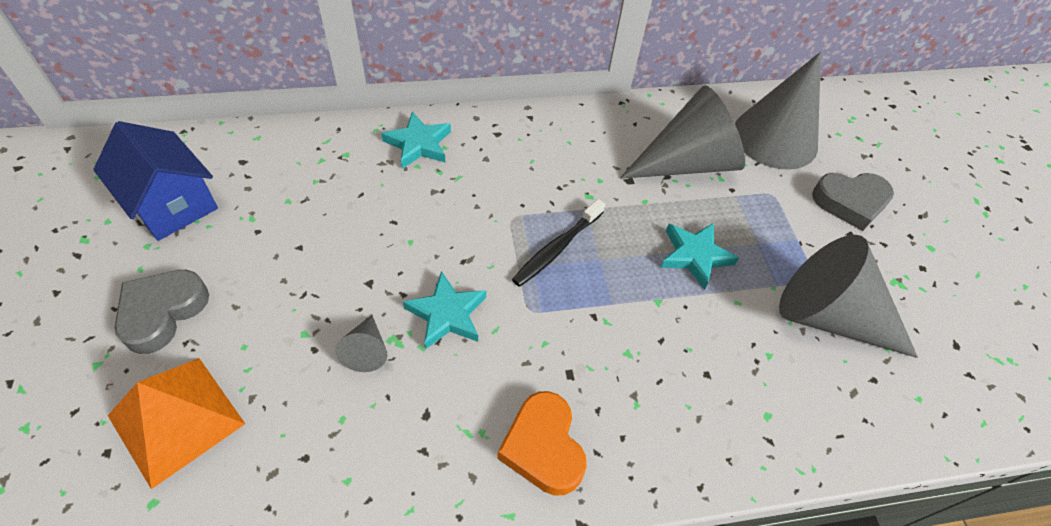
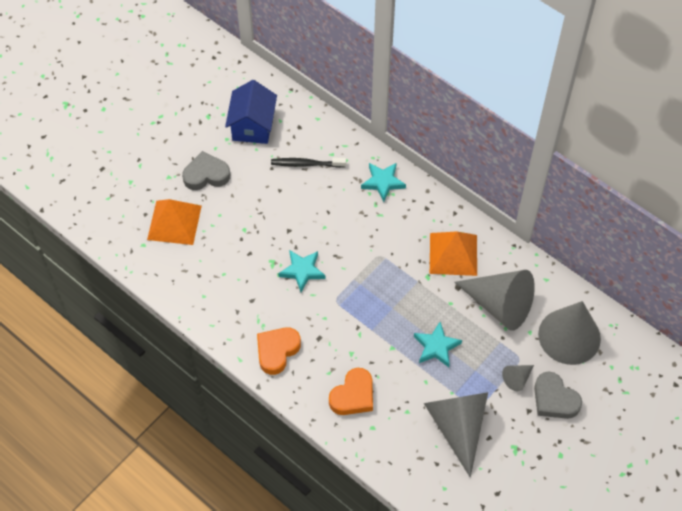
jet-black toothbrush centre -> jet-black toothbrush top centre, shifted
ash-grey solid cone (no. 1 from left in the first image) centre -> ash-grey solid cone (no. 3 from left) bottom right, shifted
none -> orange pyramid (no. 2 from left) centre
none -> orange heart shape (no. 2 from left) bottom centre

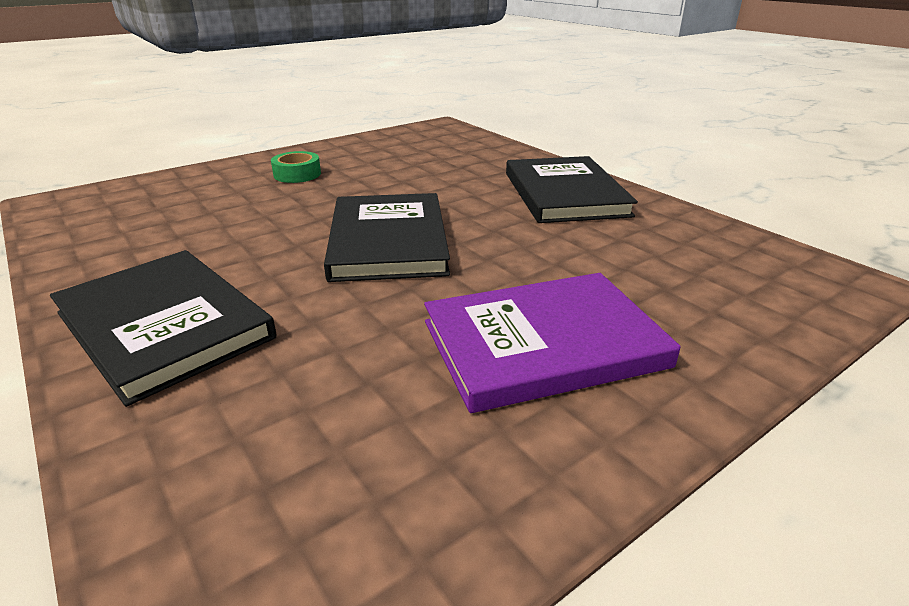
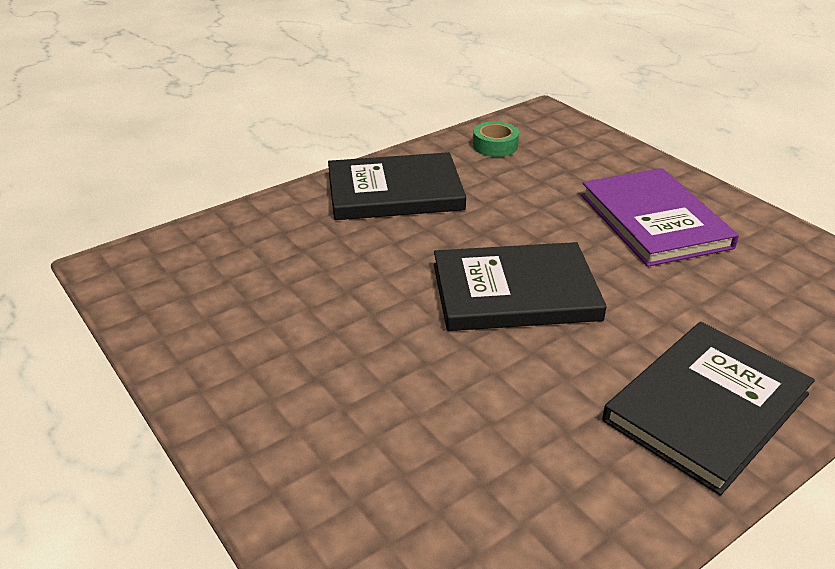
green roll of tape top left -> green roll of tape top centre, shifted

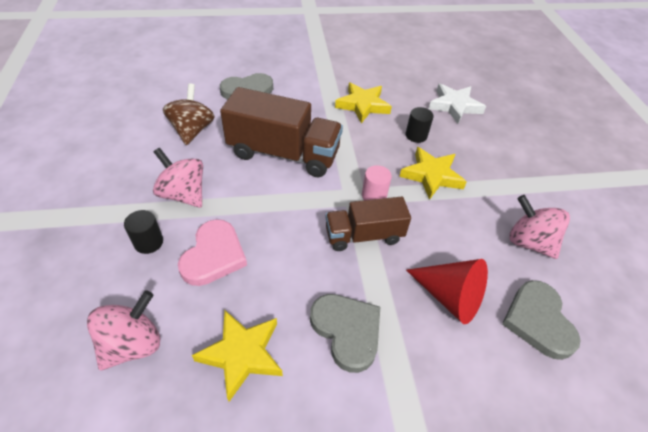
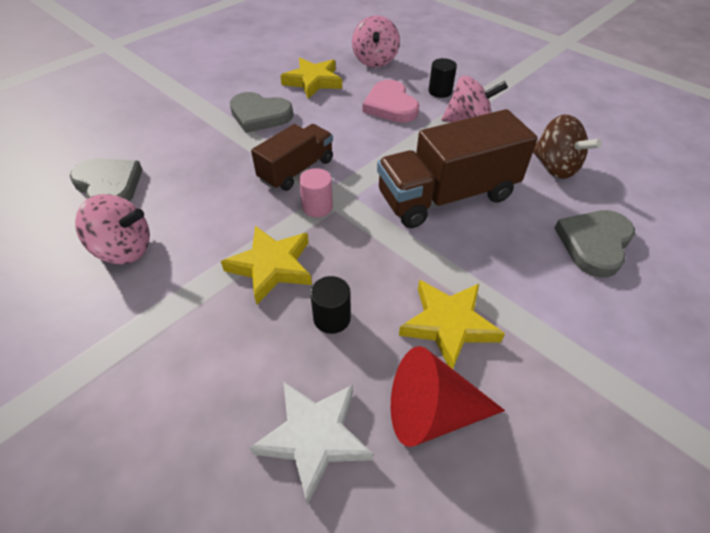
red solid cone bottom right -> red solid cone bottom centre, shifted

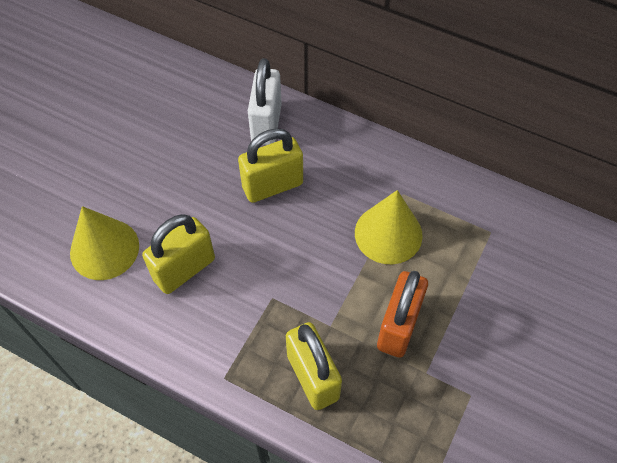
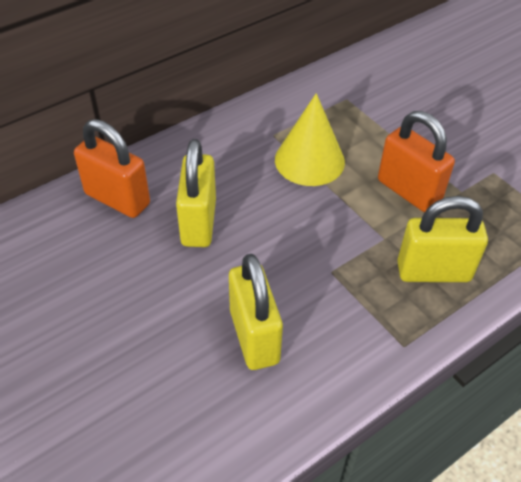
snow-white padlock top centre -> orange padlock (no. 1 from left) middle left
bright yellow solid cone (no. 1 from left) middle left -> none

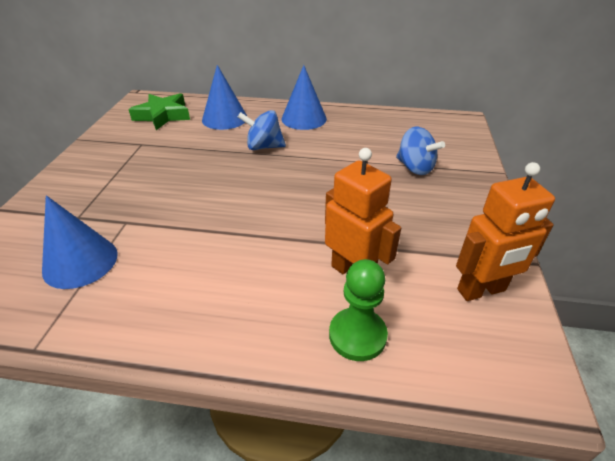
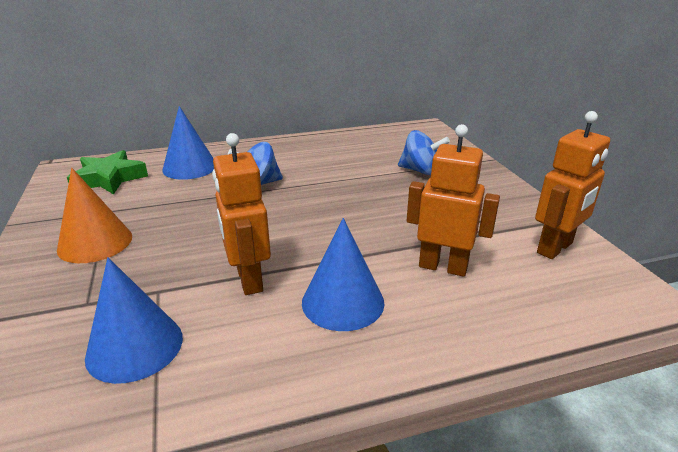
blue solid cone (no. 3 from left) top centre -> blue solid cone (no. 3 from left) centre, shifted
green chess pawn bottom centre -> none
none -> orange robot figure (no. 1 from left) centre
none -> orange solid cone middle left

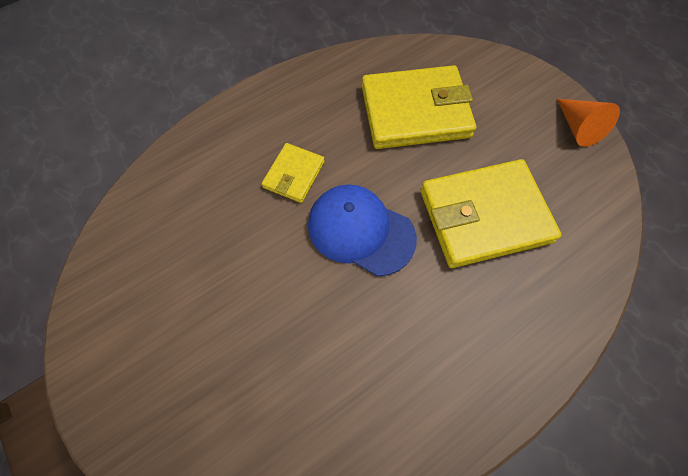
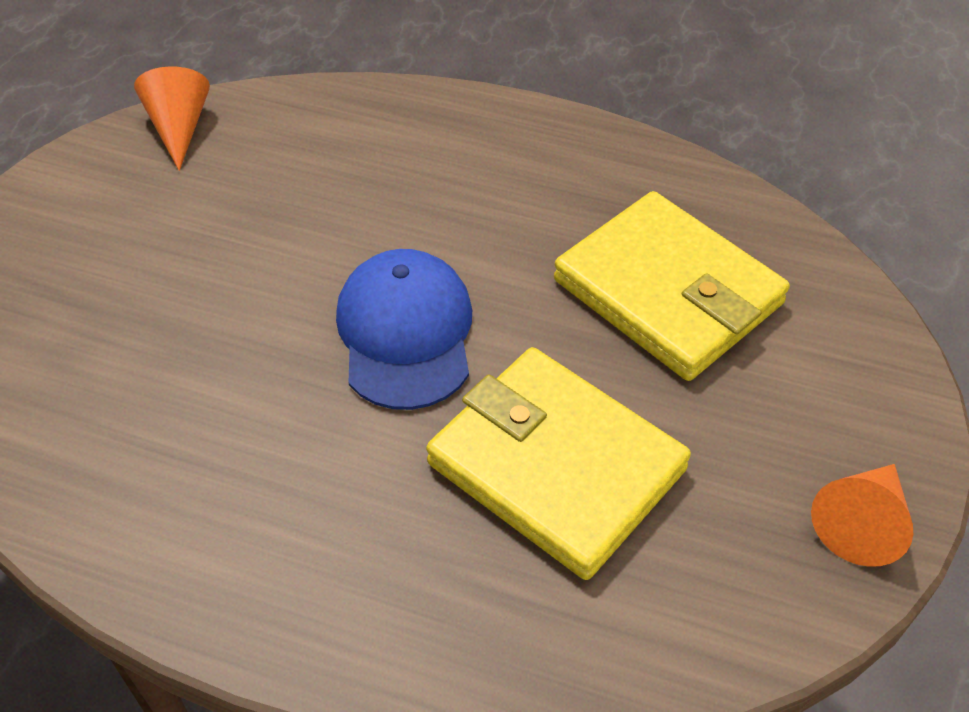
bright yellow wallet (no. 1 from left) centre -> none
none -> orange solid cone (no. 1 from left) top left

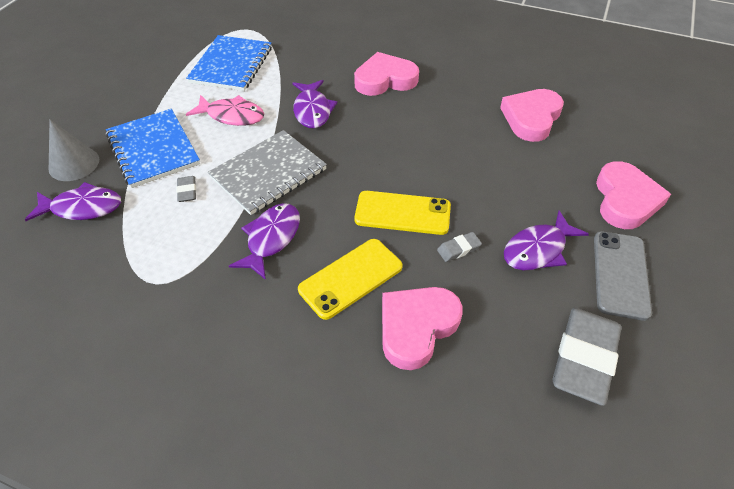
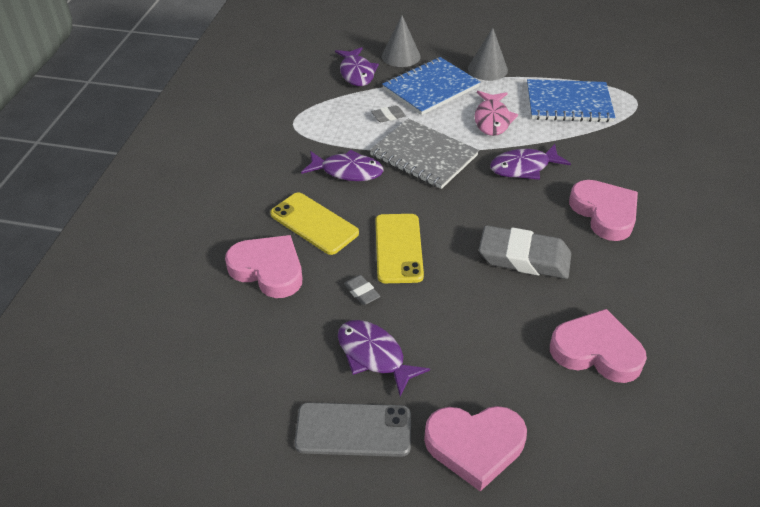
ash-grey eraser (no. 3 from left) bottom right -> ash-grey eraser (no. 3 from left) middle right, shifted
none -> ash-grey solid cone (no. 2 from left) top centre

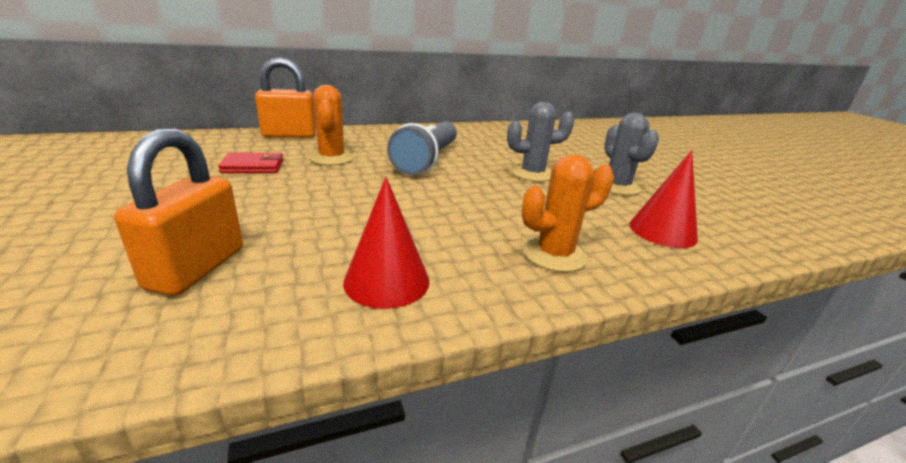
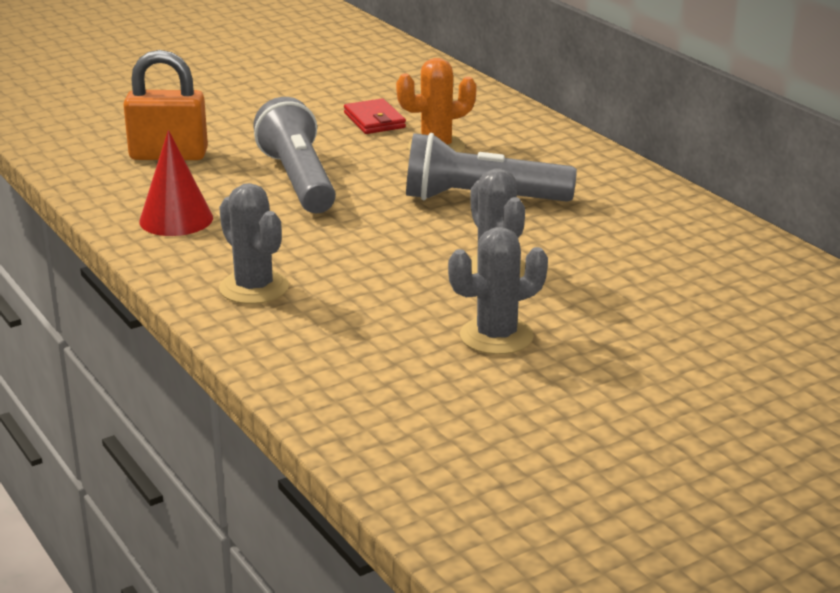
orange padlock (no. 2 from left) top left -> none
red solid cone (no. 2 from left) middle right -> none
orange saguaro cactus (no. 2 from left) centre -> ash-grey saguaro cactus (no. 1 from left) middle left
none -> ash-grey flashlight (no. 1 from left) top centre

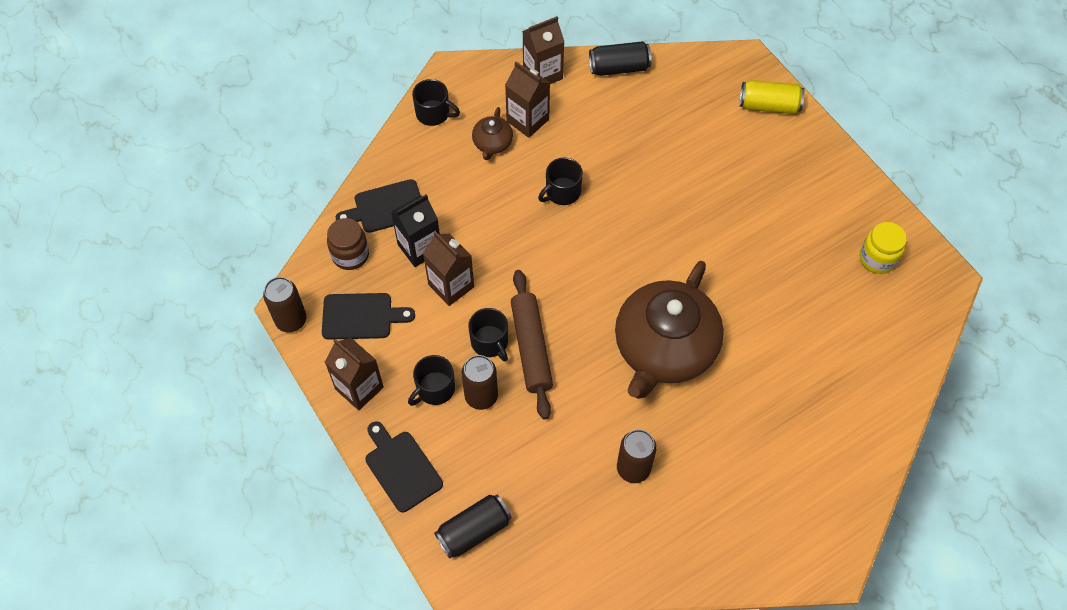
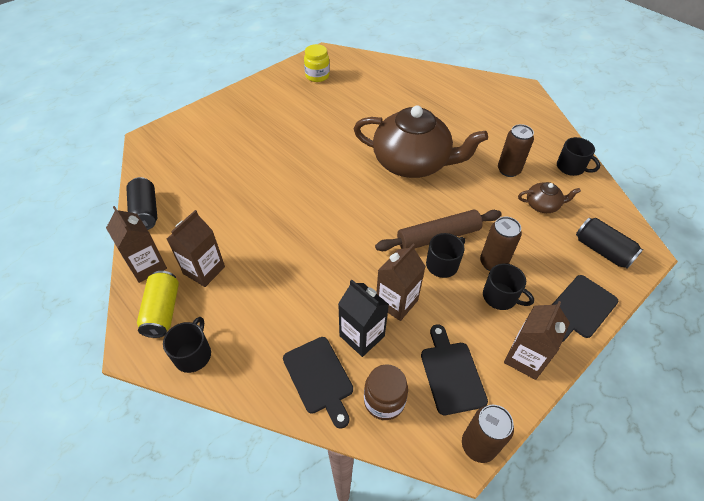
bright yellow can top right -> bright yellow can middle left, shifted
brown teapot (no. 1 from left in the first image) top centre -> brown teapot (no. 2 from left) middle right, shifted
jet-black mug (no. 4 from left) top centre -> jet-black mug (no. 4 from left) top right, shifted

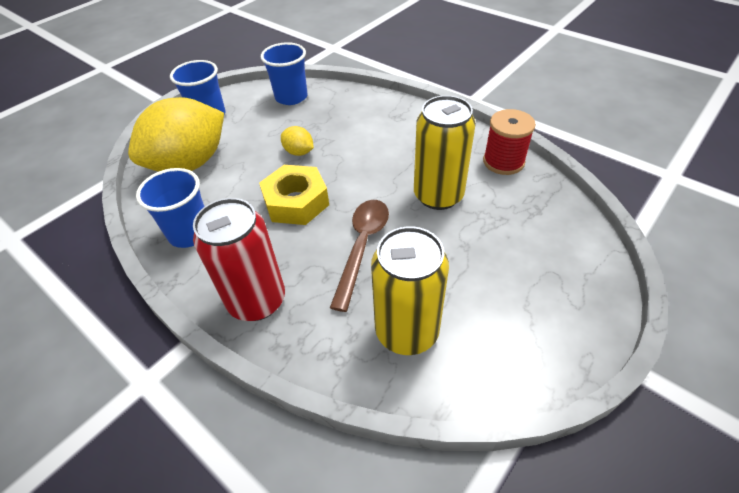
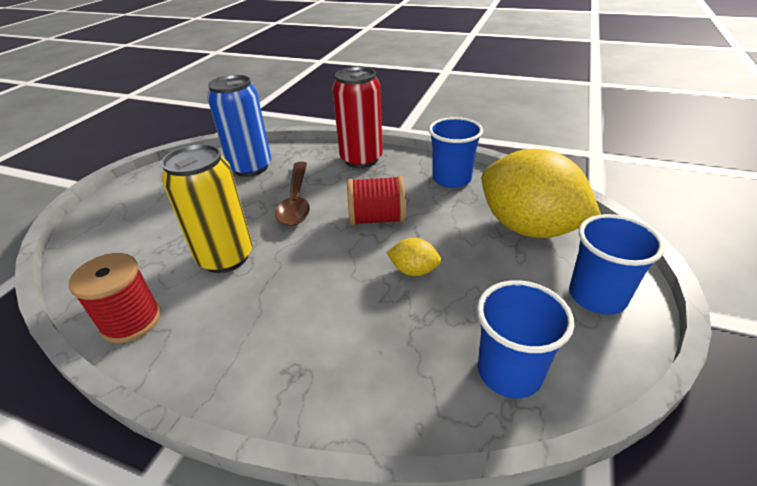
bright yellow lemon (no. 1 from left in the first image) top left -> bright yellow lemon (no. 2 from left) middle right, 75 degrees counterclockwise
bright yellow hexagon nut centre -> red bobbin (no. 2 from left) centre
bright yellow can (no. 1 from left) centre -> blue can top left

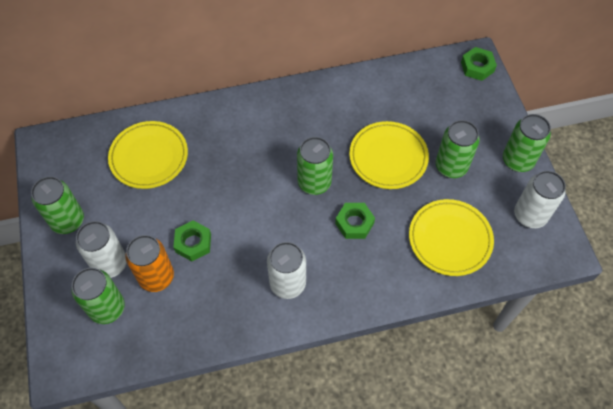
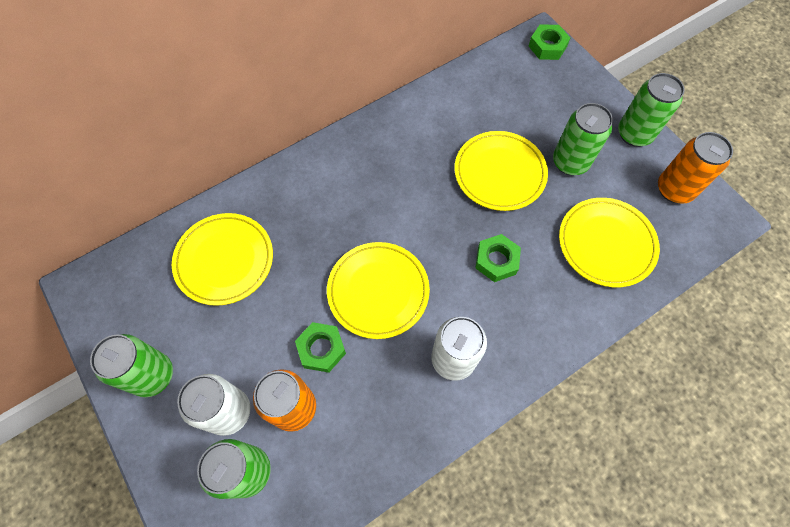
green can (no. 3 from left) centre -> none
snow-white can (no. 3 from left) middle right -> orange can (no. 2 from left) top right
none -> bright yellow plate (no. 2 from left) centre

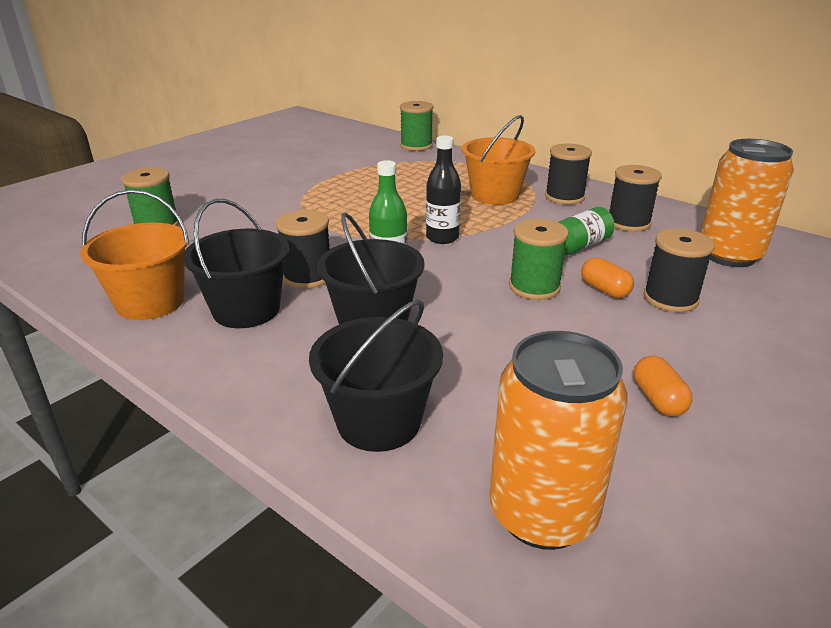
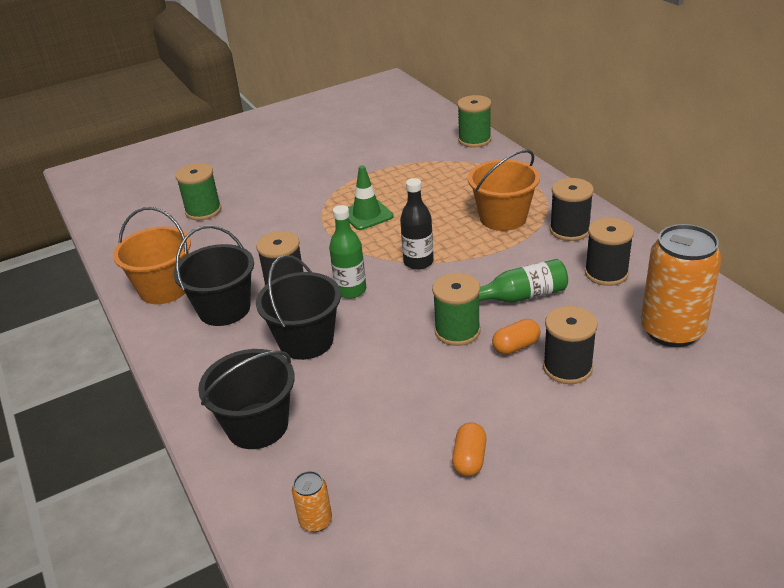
orange capsule (no. 1 from left in the first image) middle right -> orange capsule (no. 2 from left) centre, 75 degrees clockwise
orange can (no. 1 from left) bottom right -> orange can (no. 1 from left) bottom centre, x0.44
none -> green traffic cone centre

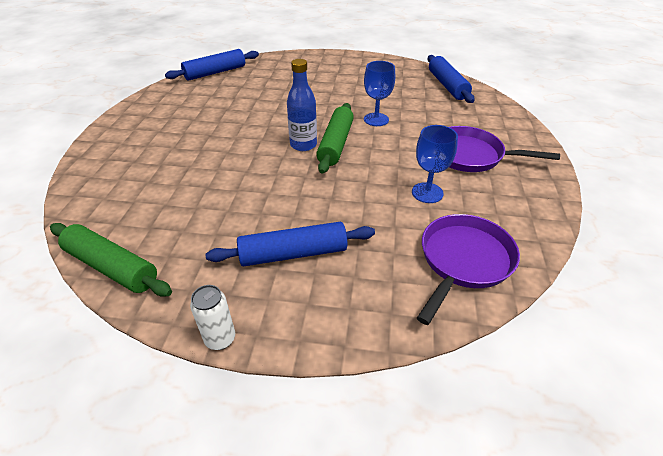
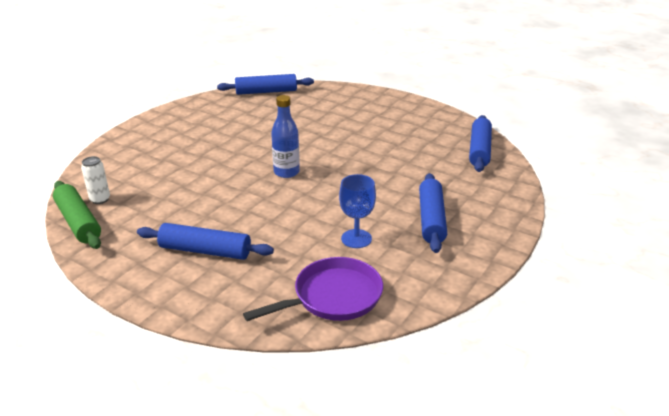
blue goblet (no. 1 from left) top centre -> none
green rolling pin (no. 2 from left) top centre -> none
royal purple skillet (no. 2 from left) top right -> blue rolling pin (no. 3 from left) centre
snow-white can bottom left -> snow-white can middle left, shifted

